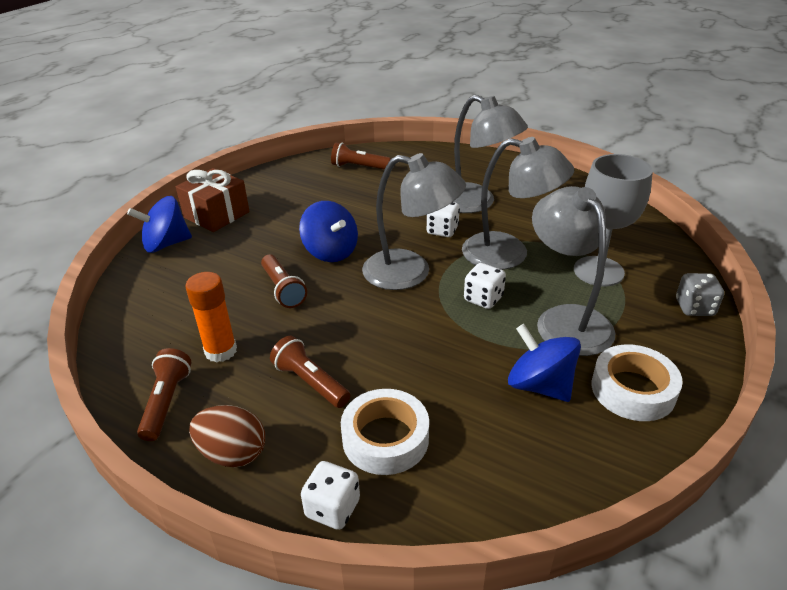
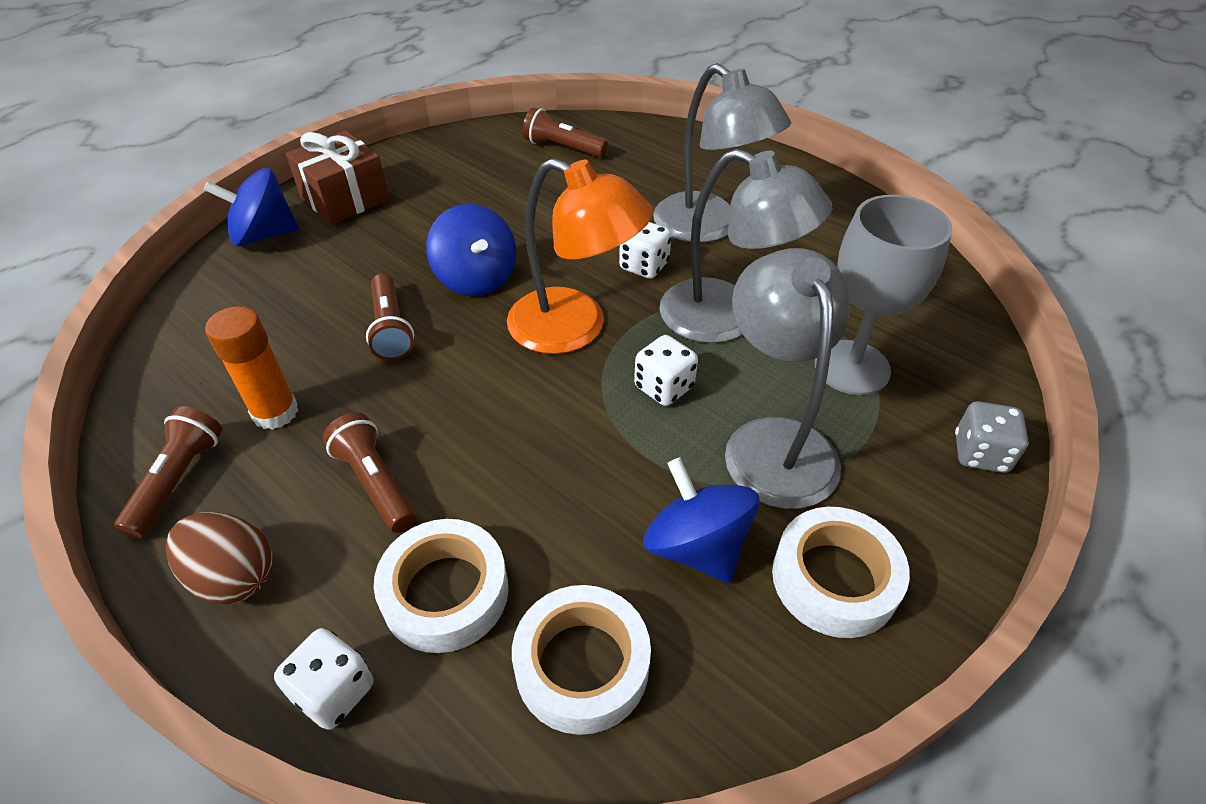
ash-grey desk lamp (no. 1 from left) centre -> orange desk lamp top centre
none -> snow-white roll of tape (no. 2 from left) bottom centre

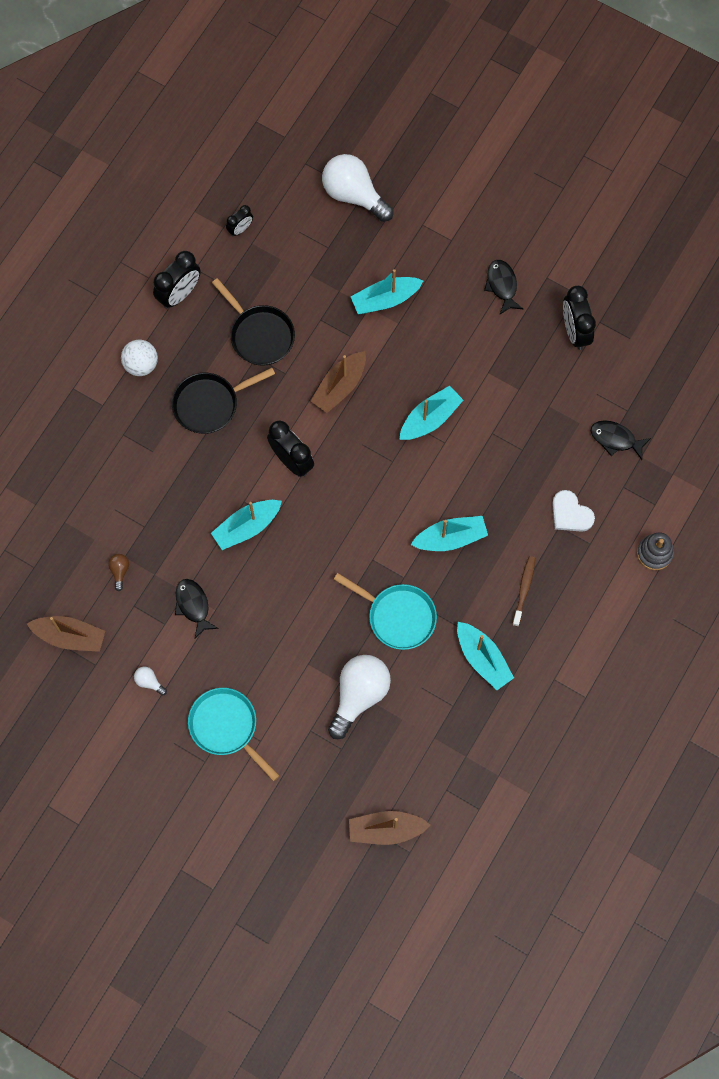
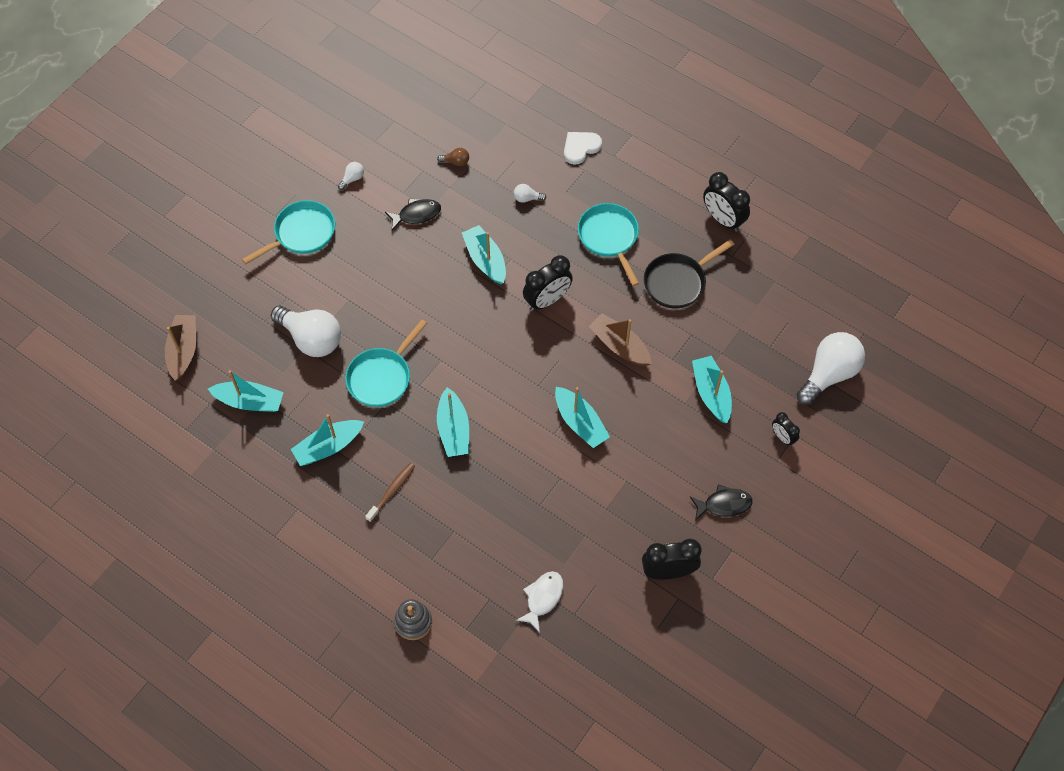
jet-black clock (no. 2 from left in the first image) top left -> jet-black clock (no. 4 from left) middle right, shifted
snow-white play ball top left -> none
jet-black skillet (no. 1 from left) middle left -> aqua skillet (no. 3 from left) top centre
jet-black fish (no. 3 from left) middle right -> snow-white fish bottom centre
snow-white heart shape middle right -> snow-white heart shape top centre, shifted
brown toothbrush middle right -> brown toothbrush centre, 75 degrees counterclockwise
brown boat (no. 1 from left) middle left -> none
none -> snow-white light bulb (no. 3 from left) top centre
none -> aqua boat (no. 1 from left) middle left

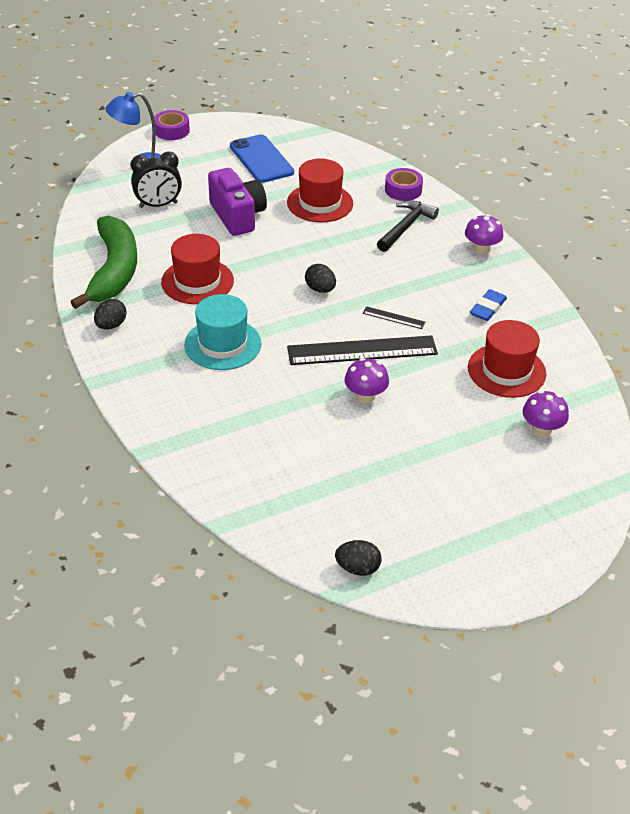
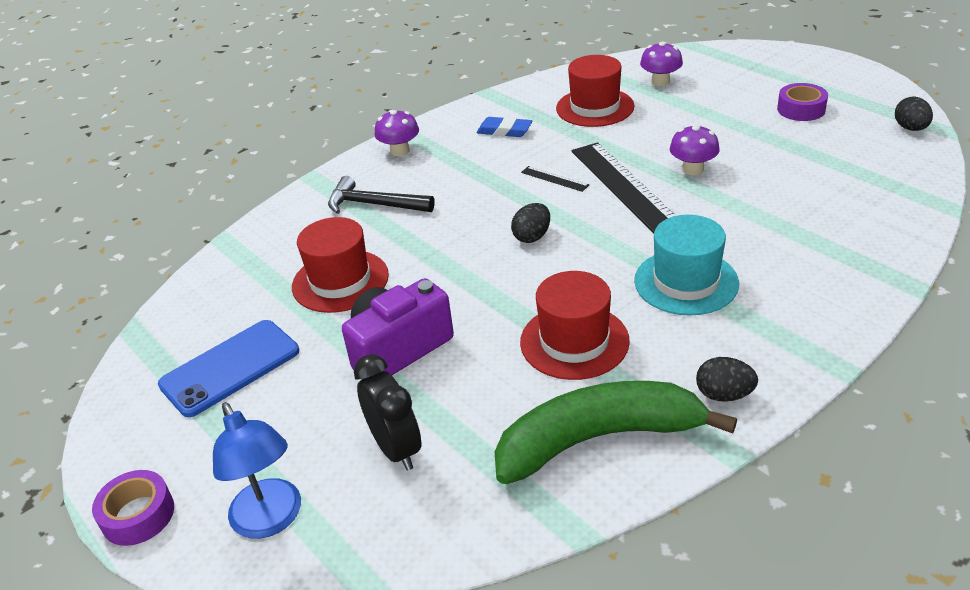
royal purple roll of tape (no. 2 from left) top centre -> royal purple roll of tape (no. 2 from left) top right, shifted
jet-black measuring stick (no. 2 from left in the first image) centre -> jet-black measuring stick (no. 1 from left) top centre, 60 degrees counterclockwise

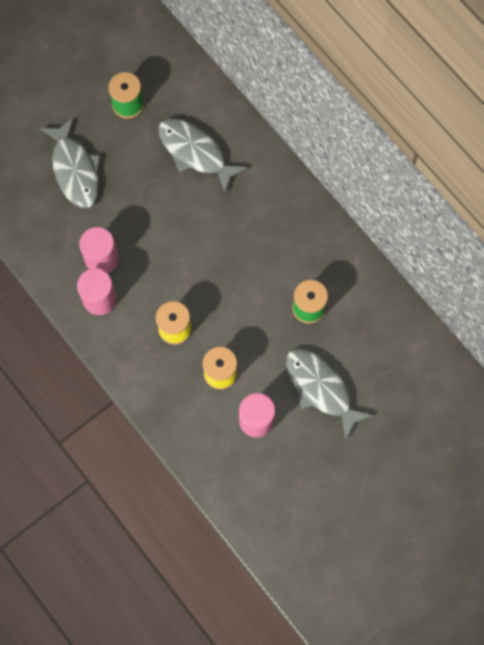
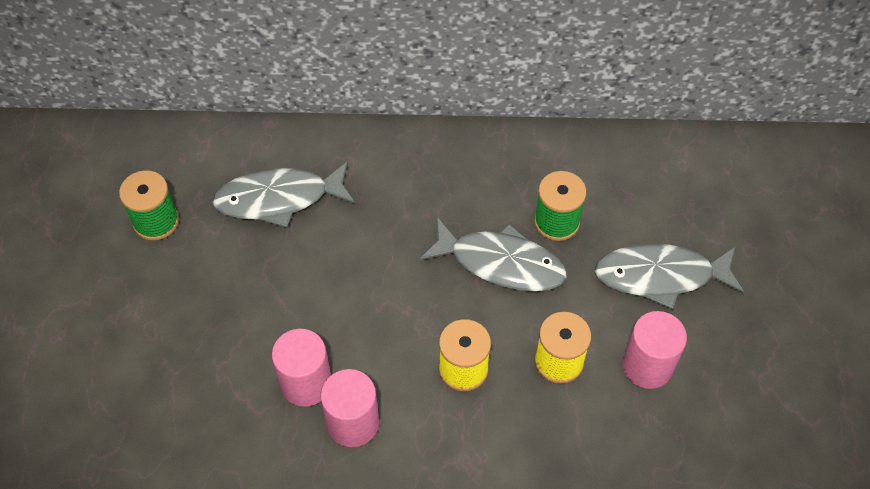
ash-grey fish (no. 1 from left in the first image) top left -> ash-grey fish (no. 2 from left) centre, shifted

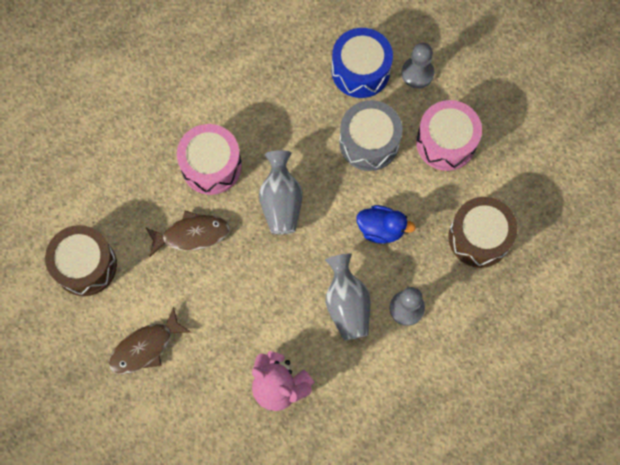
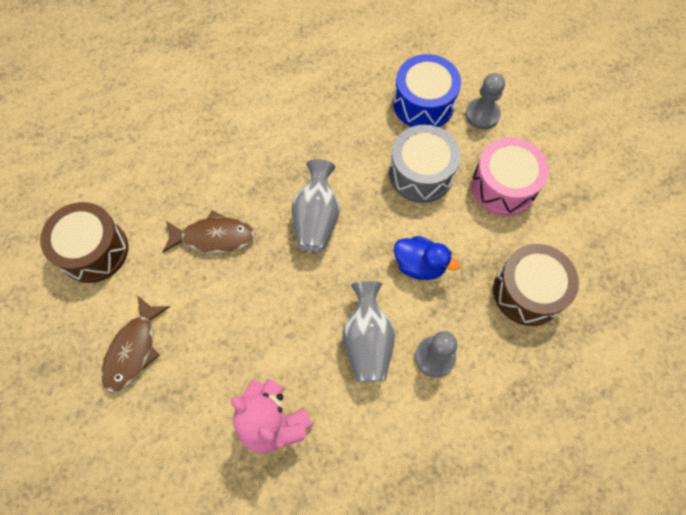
pink snare drum (no. 1 from left) centre -> none
brown fish (no. 1 from left) bottom left, 45 degrees counterclockwise

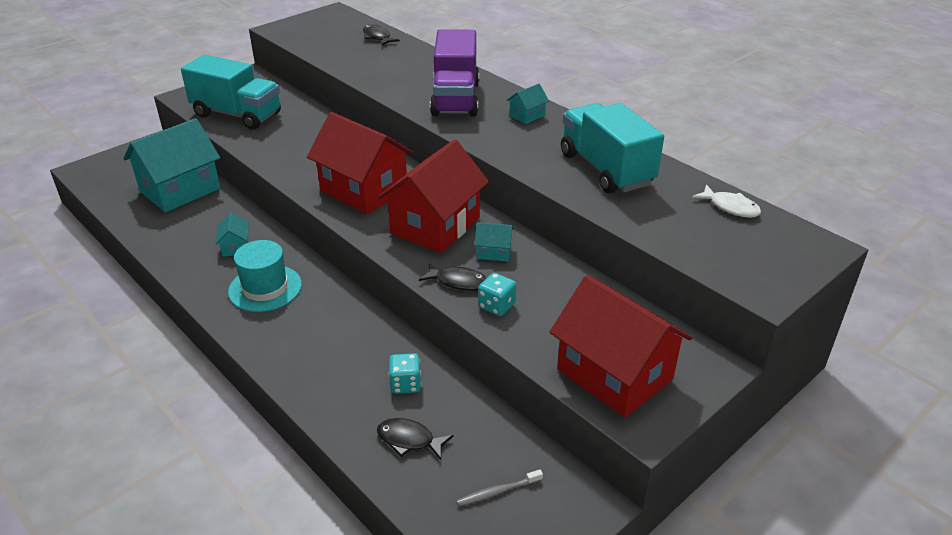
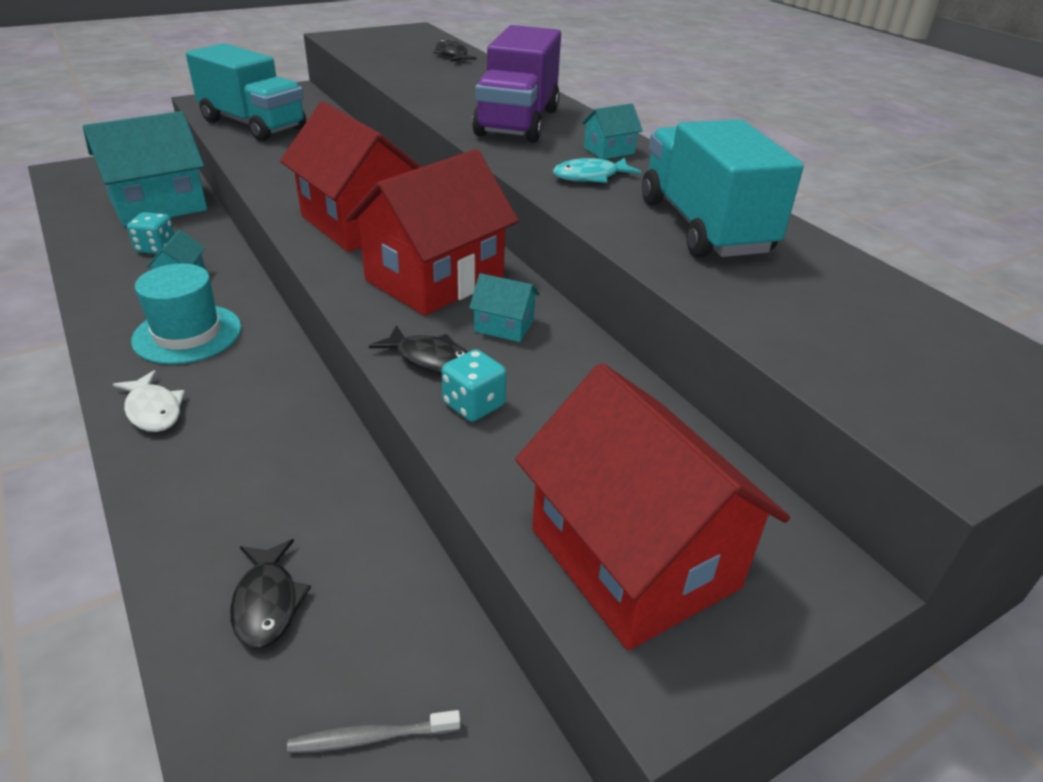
snow-white fish middle right -> snow-white fish middle left, shifted
aqua dice (no. 1 from left) bottom centre -> aqua dice (no. 1 from left) top left, shifted
jet-black fish (no. 2 from left in the first image) bottom centre -> jet-black fish (no. 1 from left) bottom left, 135 degrees counterclockwise
none -> aqua fish top centre

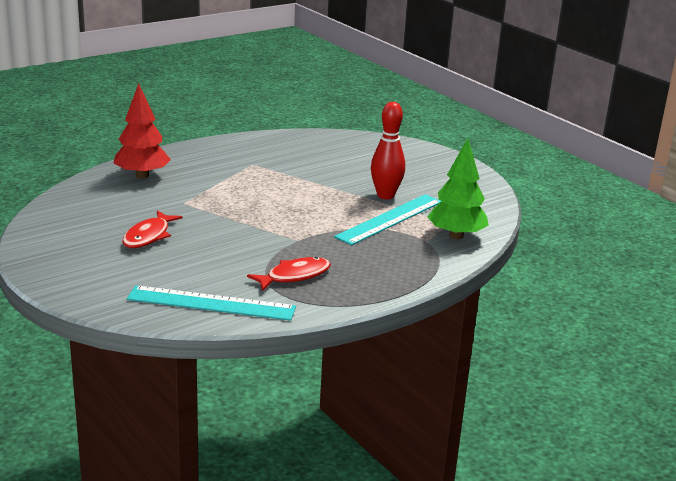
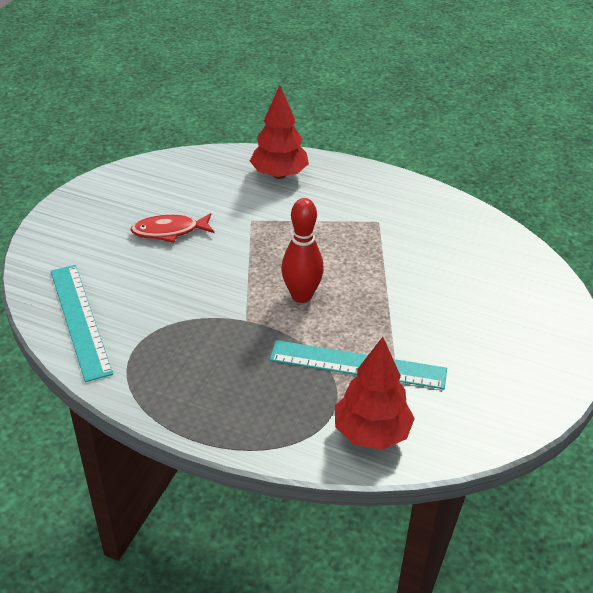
red tenpin top centre -> red tenpin centre, shifted
green tree middle right -> red tree (no. 2 from left) centre
red fish (no. 2 from left) centre -> none

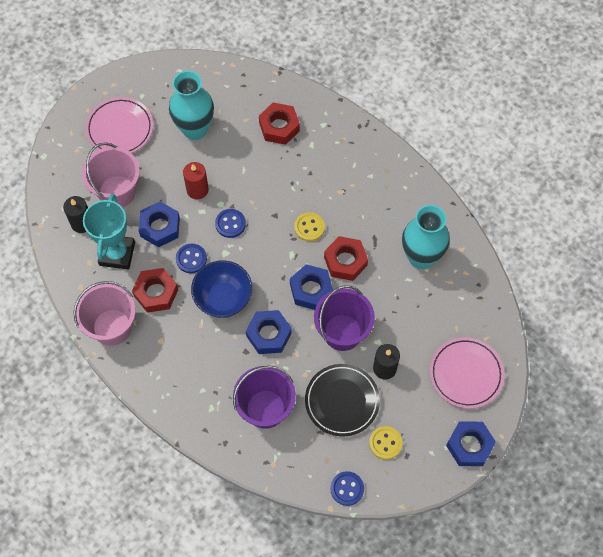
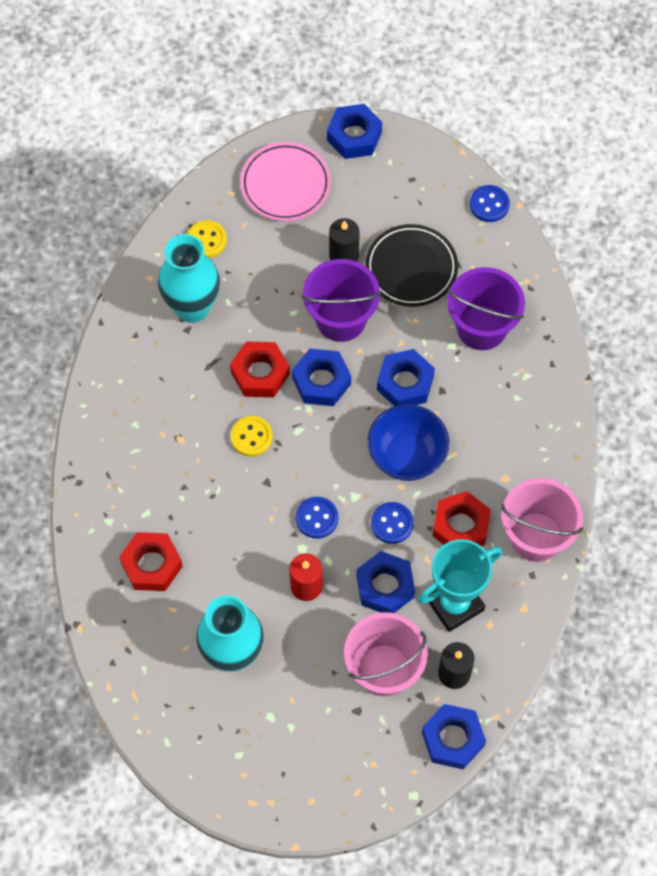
pink plate (no. 1 from left) top left -> none
bright yellow button (no. 2 from left in the first image) bottom centre -> bright yellow button (no. 1 from left) top left, shifted
none -> blue hexagon nut (no. 5 from left) bottom right

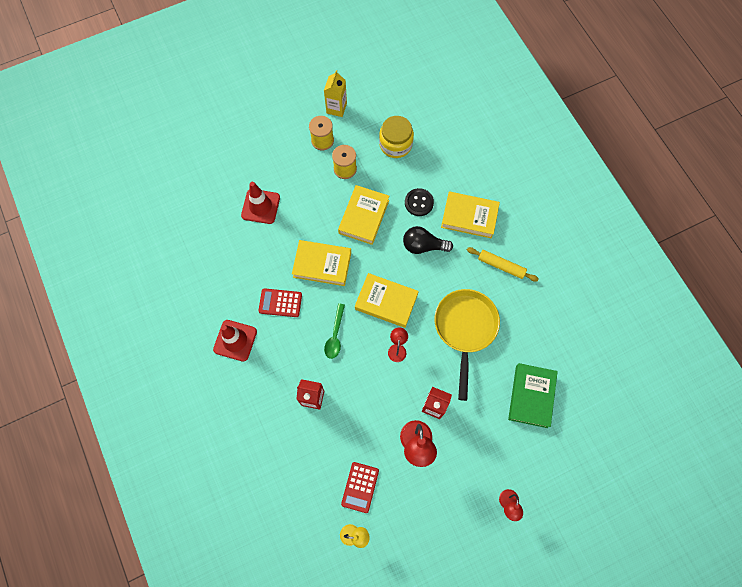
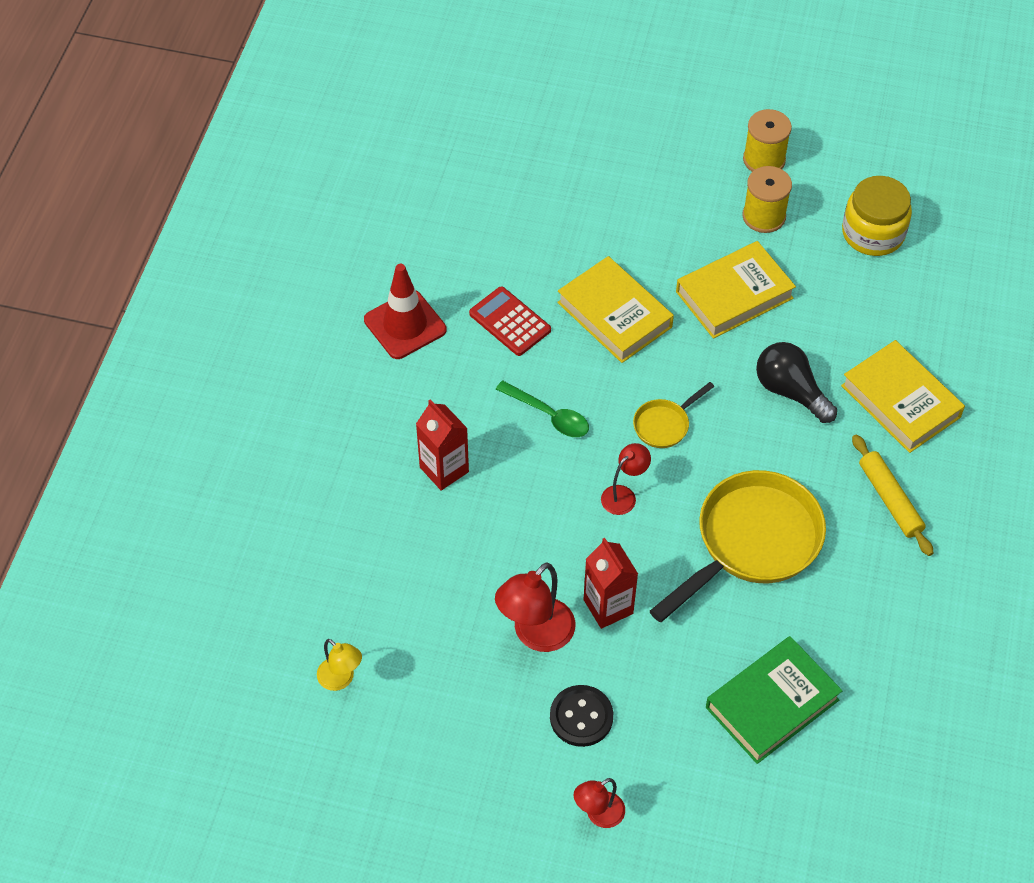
bright yellow milk carton top centre -> none
red traffic cone (no. 2 from left) centre -> none
jet-black button centre -> jet-black button bottom centre, shifted
bright yellow hardback (no. 3 from left) centre -> bright yellow skillet (no. 1 from left) centre
green spoon centre, 105 degrees counterclockwise
red adding machine (no. 2 from left) bottom centre -> none

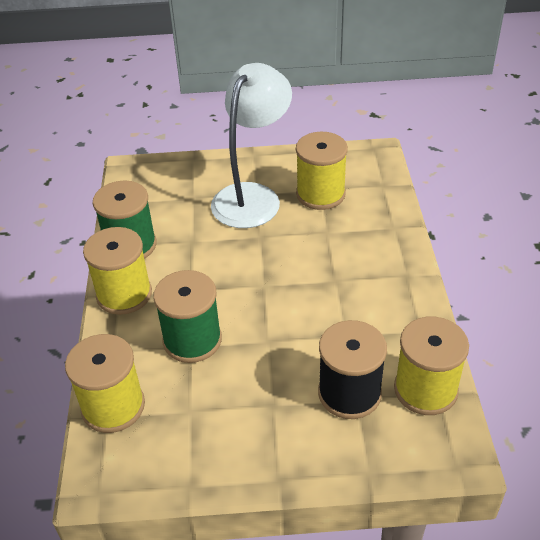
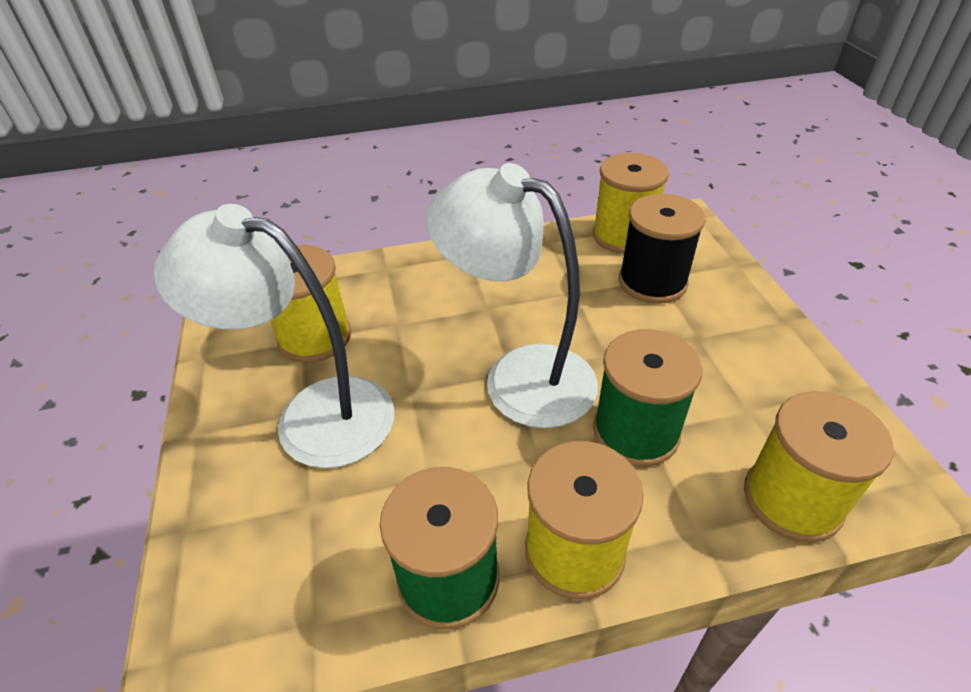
none -> snow-white desk lamp (no. 2 from left) centre

